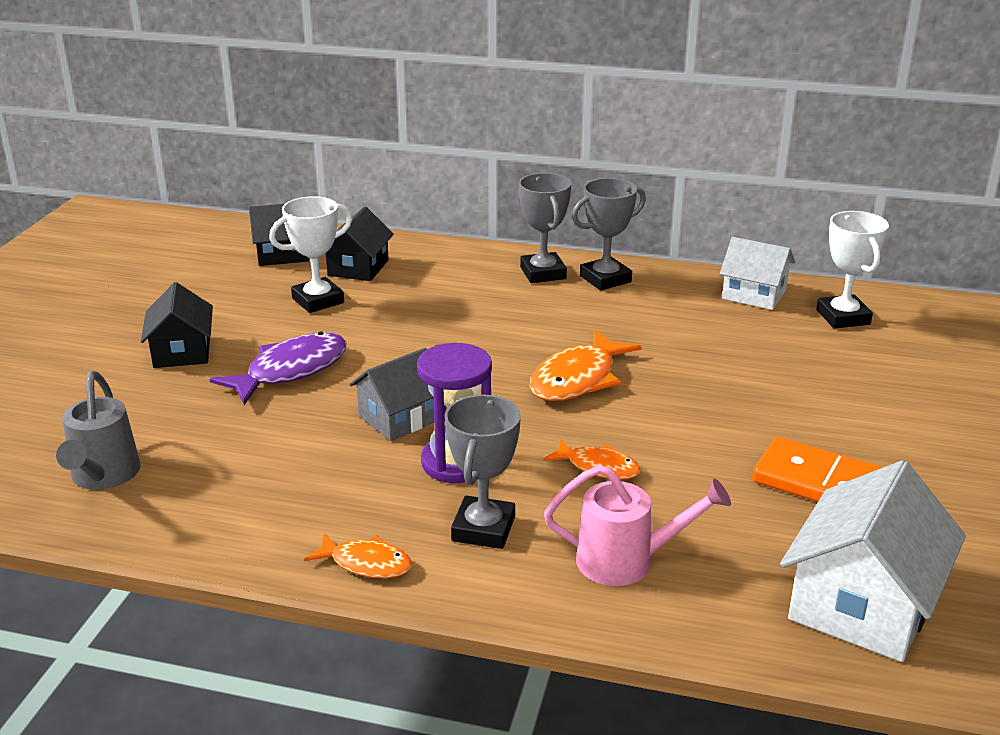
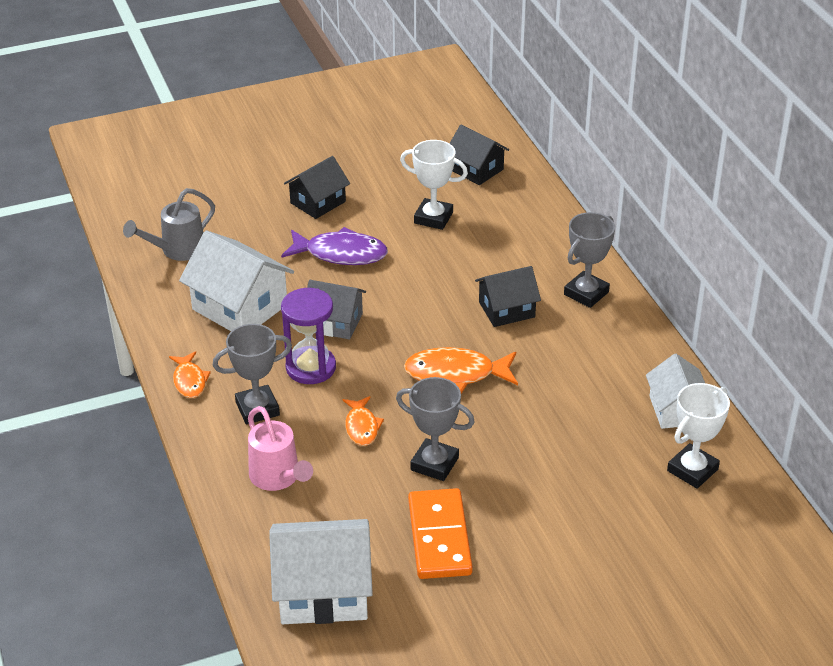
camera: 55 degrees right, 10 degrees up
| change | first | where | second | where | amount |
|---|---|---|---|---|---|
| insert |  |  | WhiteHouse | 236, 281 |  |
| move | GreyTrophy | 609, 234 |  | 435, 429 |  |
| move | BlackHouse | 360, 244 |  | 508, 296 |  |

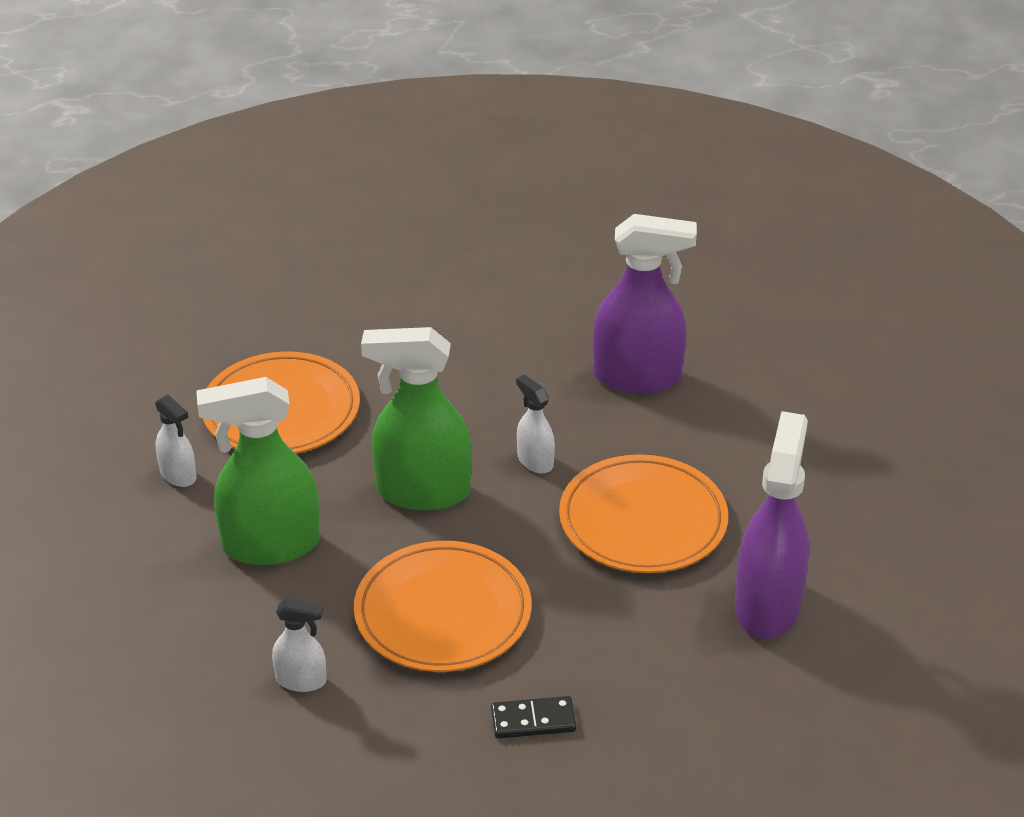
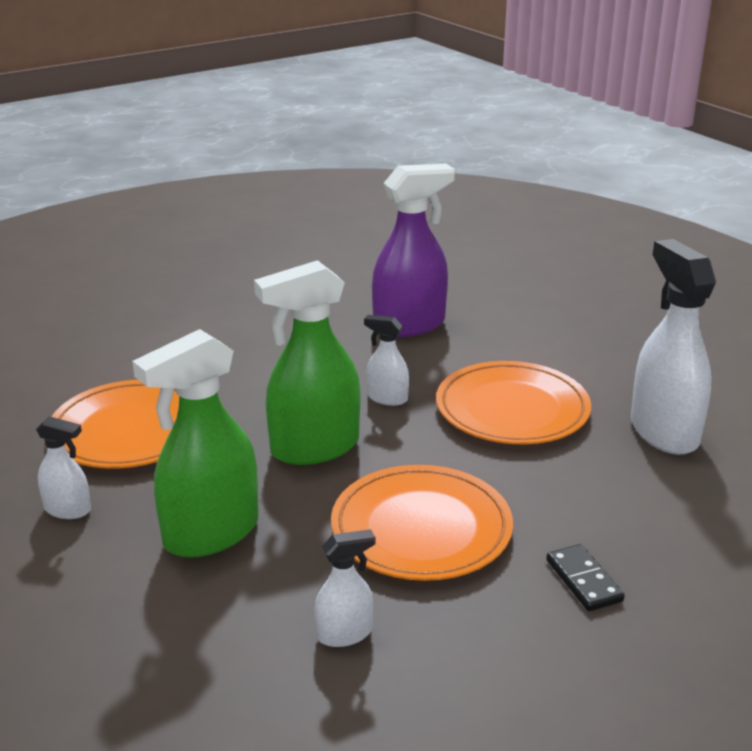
camera: 30 degrees left, 10 degrees down
| change | first | where | second | where | amount |
|---|---|---|---|---|---|
| rotate | BlackDomino | 533, 717 |  | 585, 577 | 75 degrees counterclockwise |
| recolor | PurpleSprayBottle | 772, 525 | WhiteSprayBottle | 673, 347 |  |

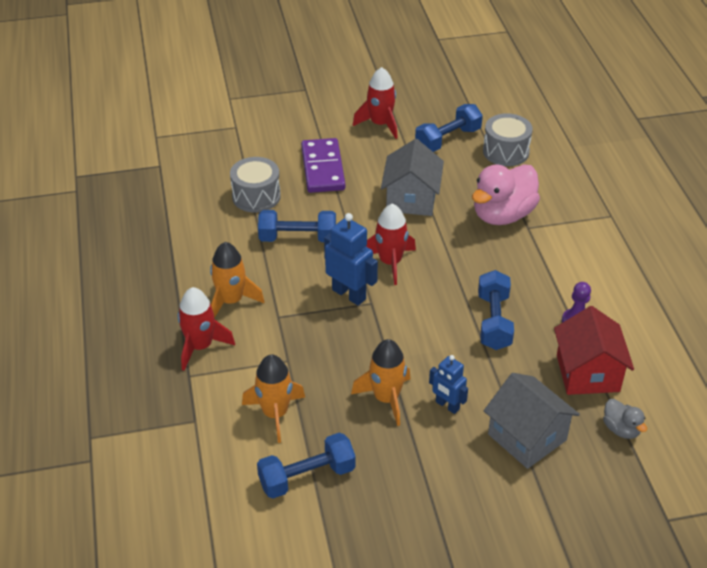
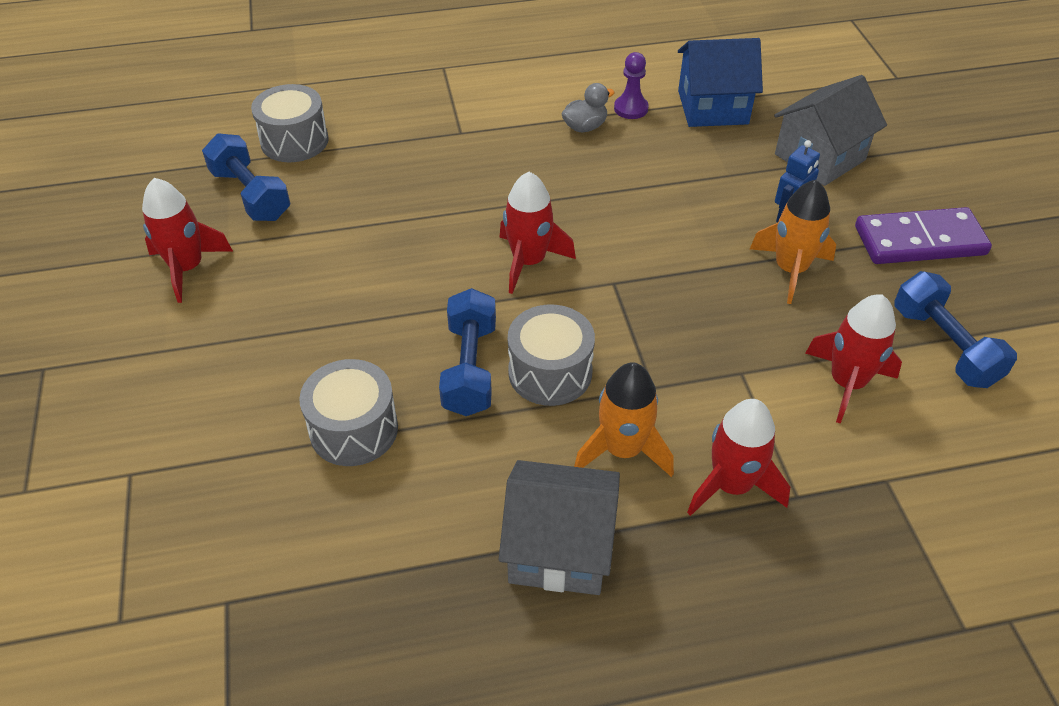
camera: 90 degrees left, 5 degrees up
| change | first | where | second | where | amount |
|---|---|---|---|---|---|
| move | GreyHouse | 412, 177 |  | 559, 527 |  |
| insert |  |  | GreyDrum | 551, 355 |  |
| move | GreyDuck | 625, 419 |  | 588, 107 |  |
| recolor | RedHouse | 594, 350 | BlueHouse | 720, 82 |  |
| recolor | OrangeRocket | 273, 398 | RedRocket | 853, 359 |  |
| move | PurpleDomino | 323, 165 |  | 923, 235 |  |
| delete | BlueRobot | 351, 259 |  |  |  |
| delete | PinkDuck | 506, 194 |  |  |  |
| delete | BlueDumbbell | 496, 310 |  |  |  |

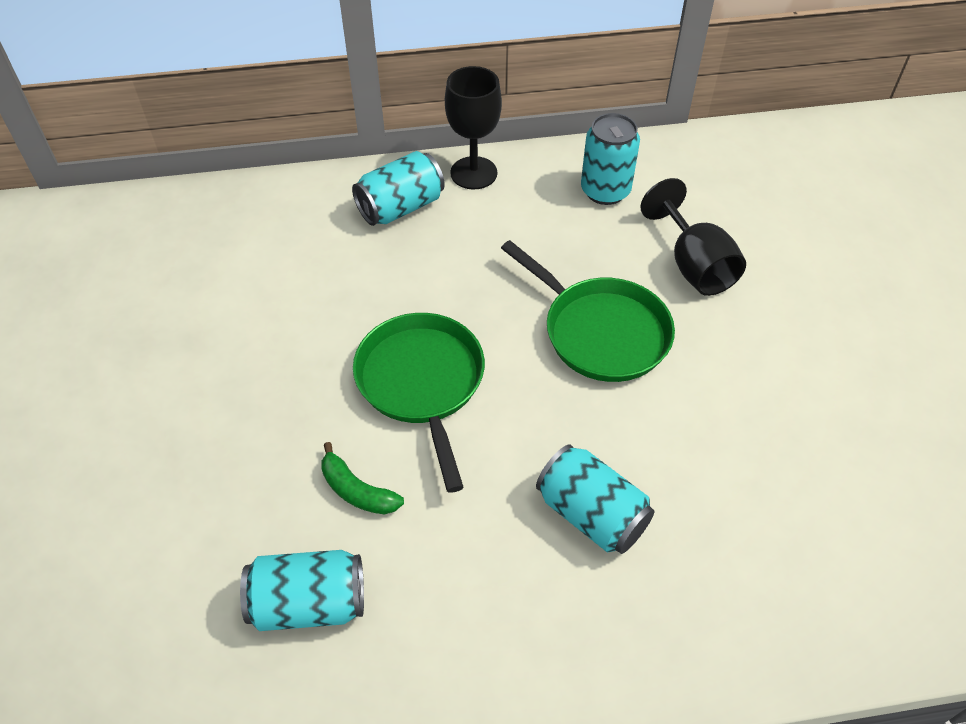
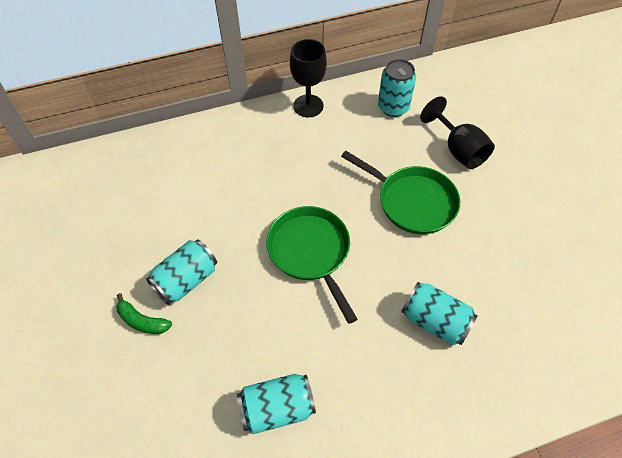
camera: 10 degrees left, 5 degrees up
| change | first | where | second | where | amount |
|---|---|---|---|---|---|
| move | GreenBanana | 363, 478 |  | 144, 313 |  |
| move | TurquoiseCan | 398, 188 |  | 181, 272 |  |

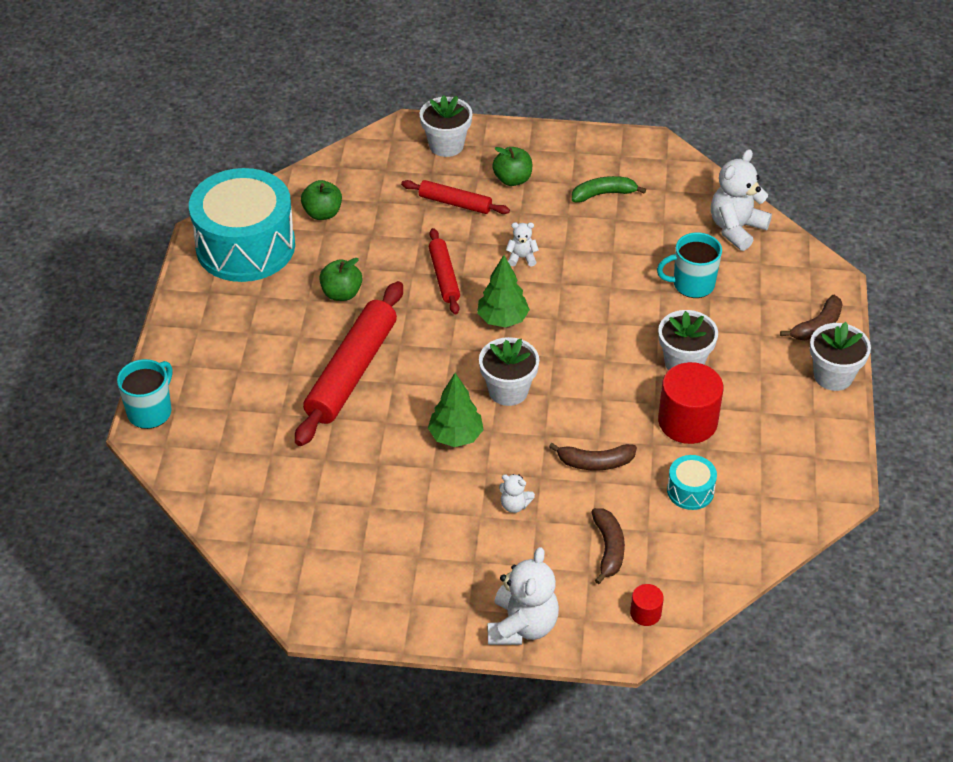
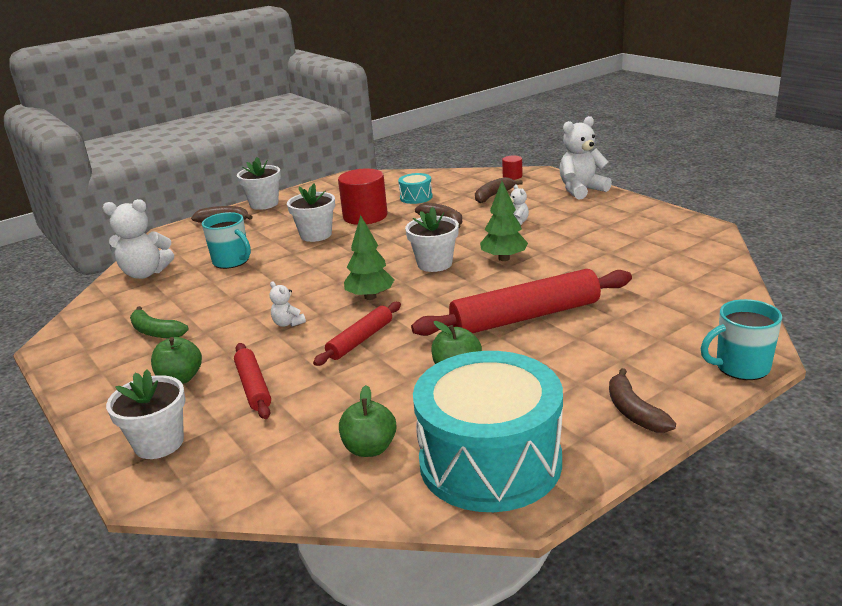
camera: 130 degrees left, 20 degrees down
| change | first | where | second | where | amount |
|---|---|---|---|---|---|
| insert |  |  | BrownBanana | 642, 400 |  |

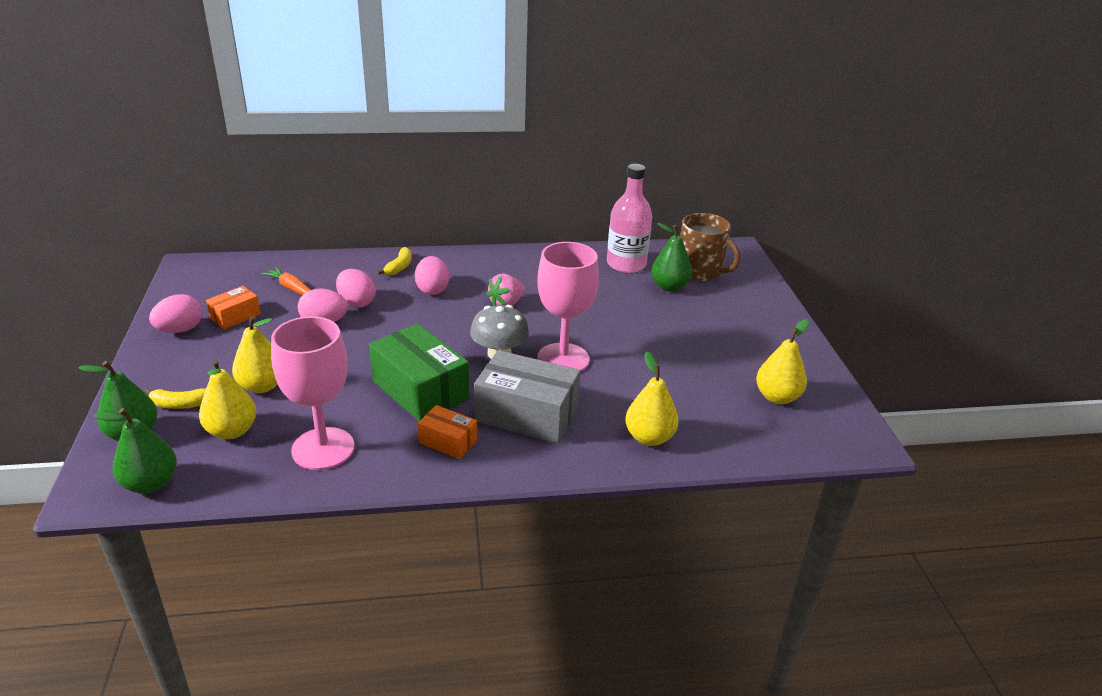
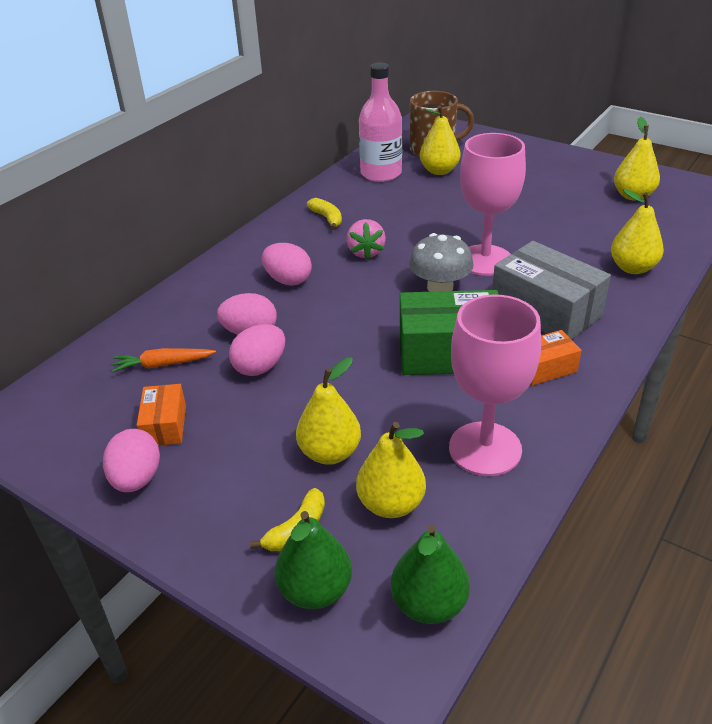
camera: 45 degrees left, 5 degrees up
| change | first | where | second | where | amount |
|---|---|---|---|---|---|
| move | YellowBanana | 394, 261 |  | 324, 214 |  |
| recolor | GreenPear | 671, 257 | YellowPear | 440, 140 |  |
| rotate | GreyBox | 527, 396 |  | 551, 290 | 75 degrees clockwise |

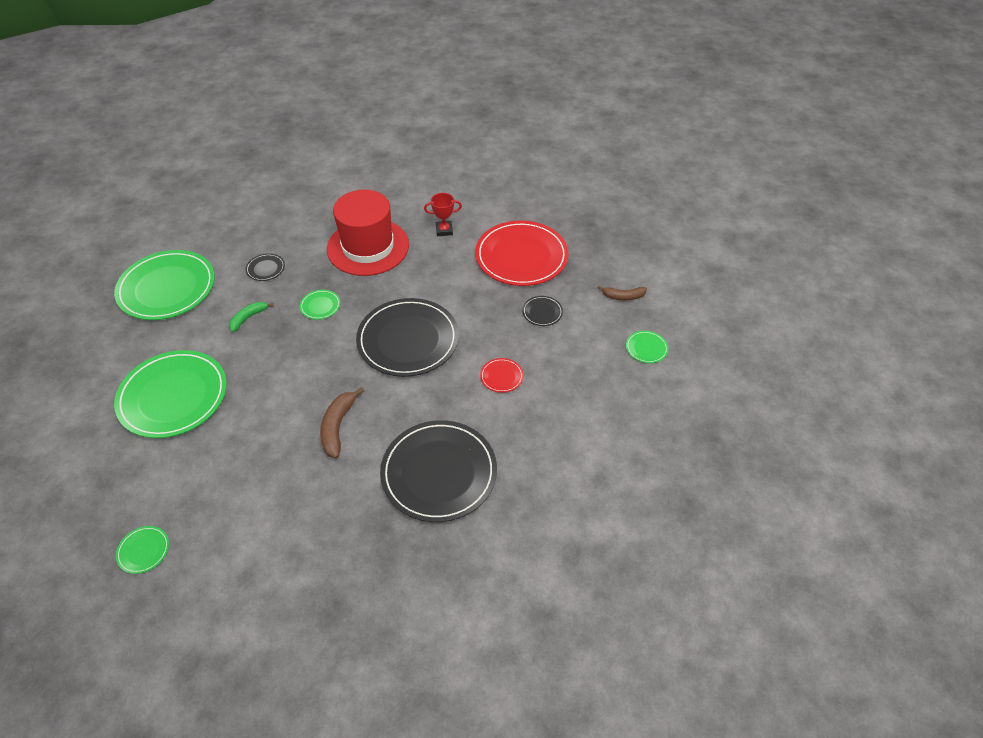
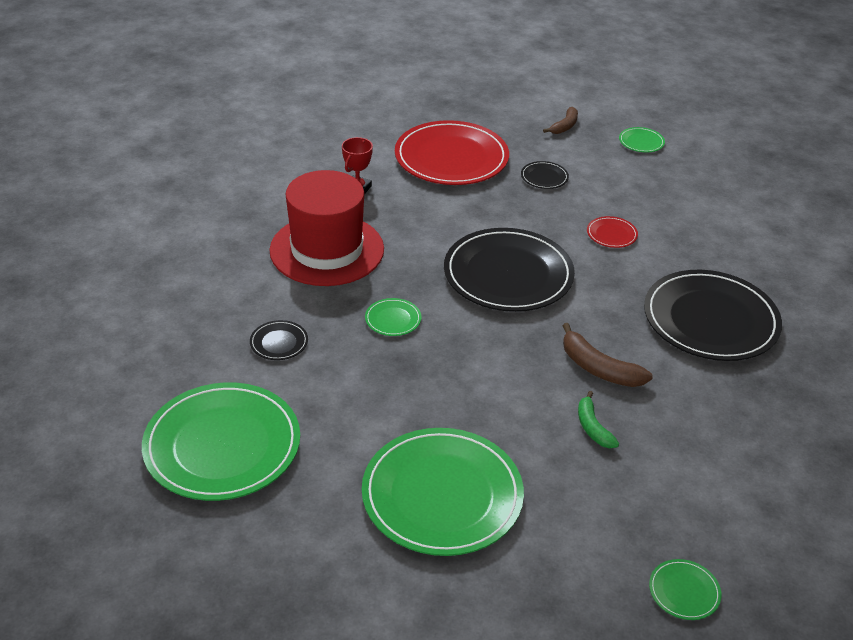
camera: 60 degrees left, 10 degrees down
| change | first | where | second | where | amount |
|---|---|---|---|---|---|
| move | GreenBanana | 251, 317 |  | 598, 419 |  |

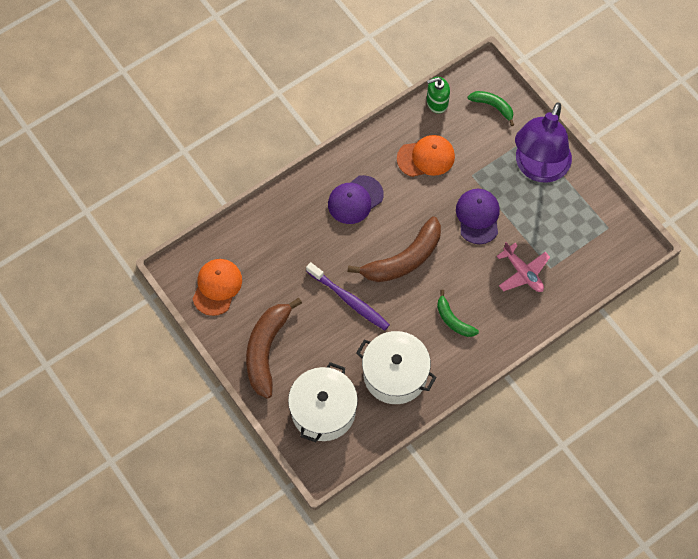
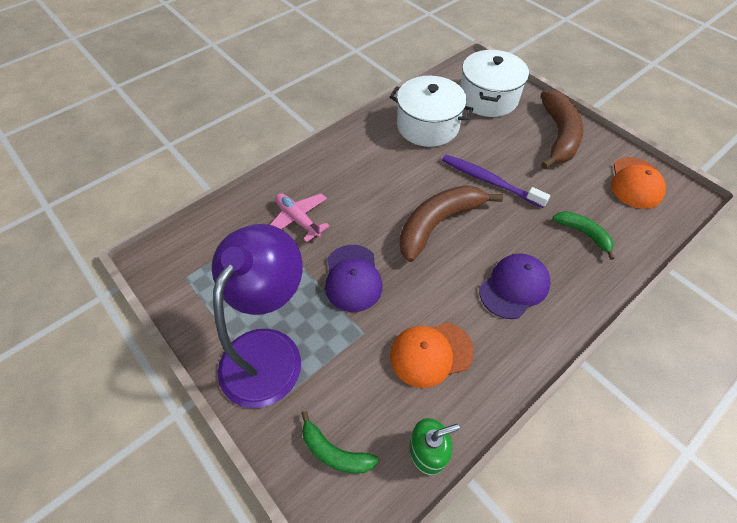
camera: 175 degrees right, 10 degrees down
| change | first | where | second | where | amount |
|---|---|---|---|---|---|
| move | GreenBanana | 458, 313 |  | 583, 235 |  |

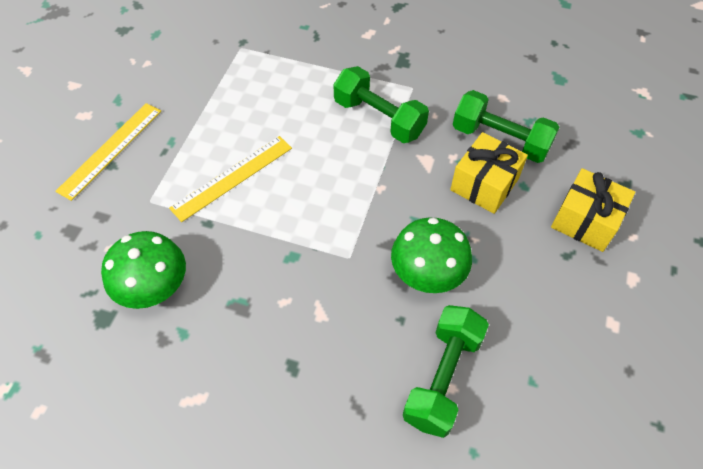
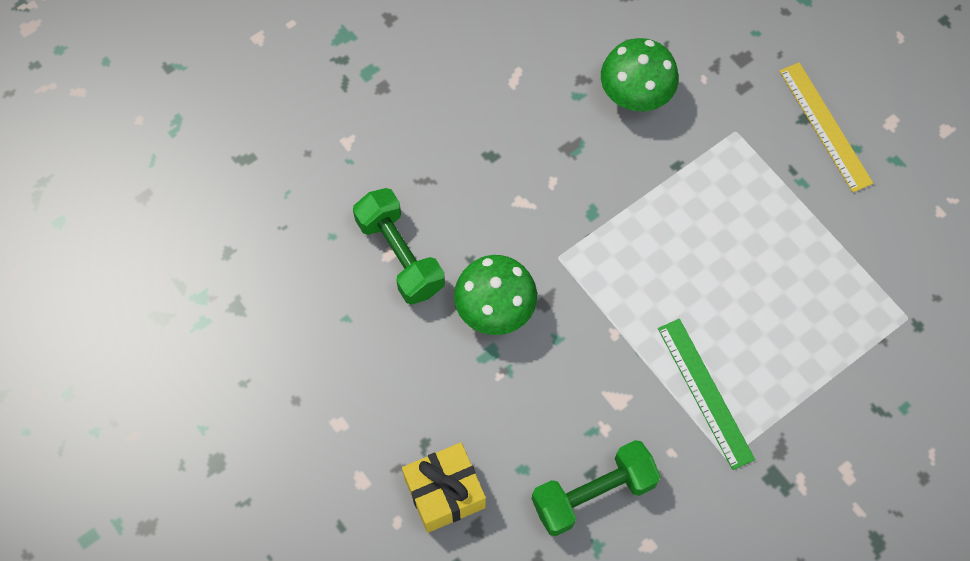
camera: 125 degrees right, 10 degrees up
| change | first | where | second | where | amount |
|---|---|---|---|---|---|
| replace | GreenDumbbell | 381, 104 | GreenRuler | 706, 394 |  |
| delete | YellowRuler | 230, 179 |  |  |  |
| delete | YellowGift | 489, 173 |  |  |  |

